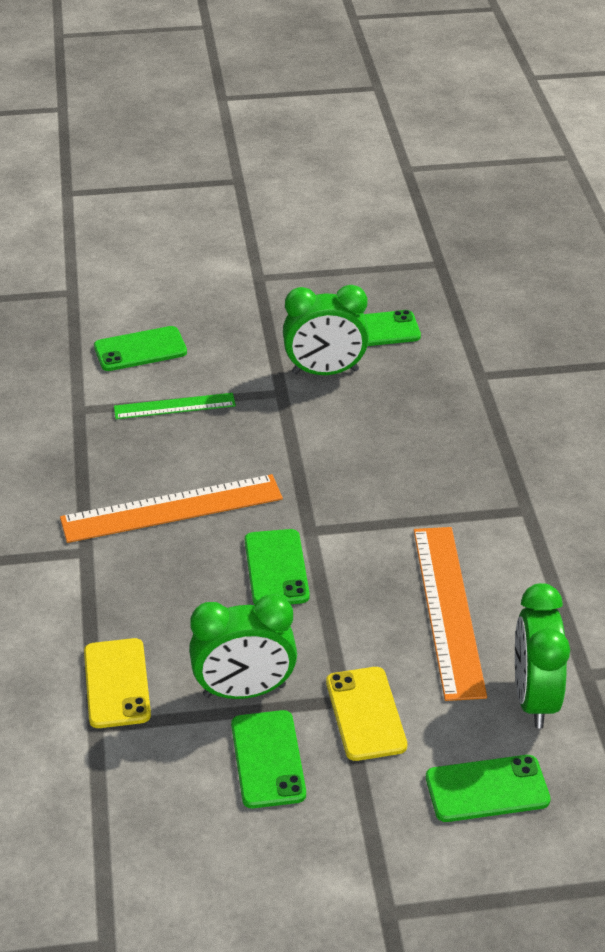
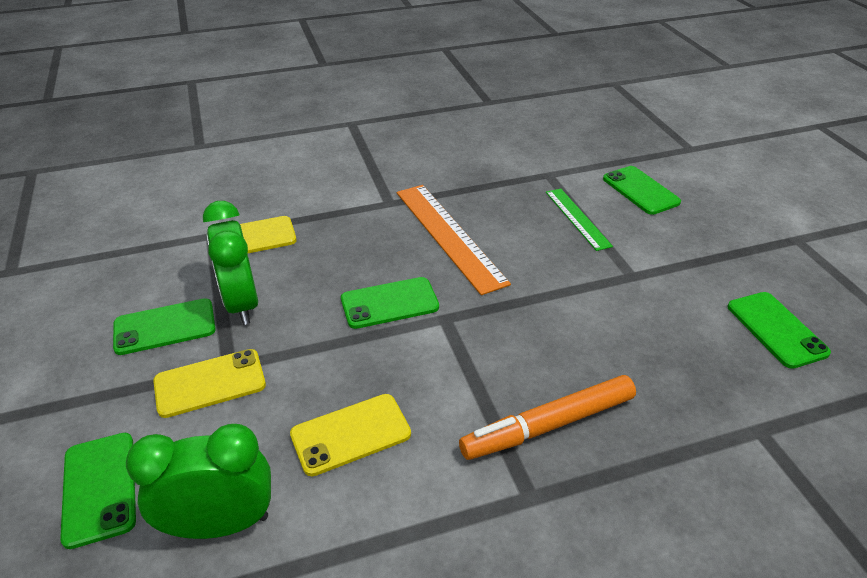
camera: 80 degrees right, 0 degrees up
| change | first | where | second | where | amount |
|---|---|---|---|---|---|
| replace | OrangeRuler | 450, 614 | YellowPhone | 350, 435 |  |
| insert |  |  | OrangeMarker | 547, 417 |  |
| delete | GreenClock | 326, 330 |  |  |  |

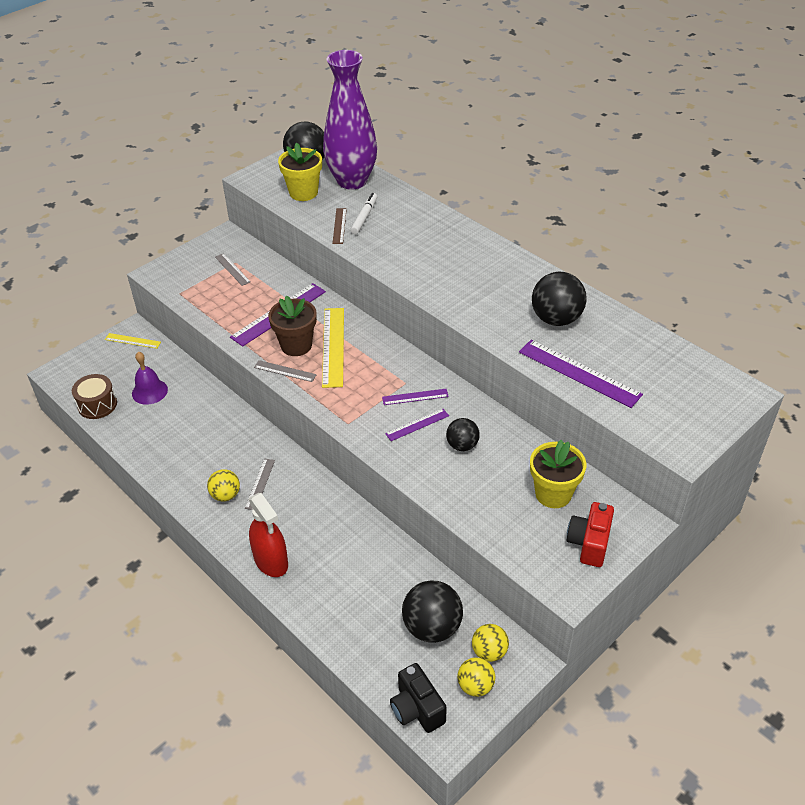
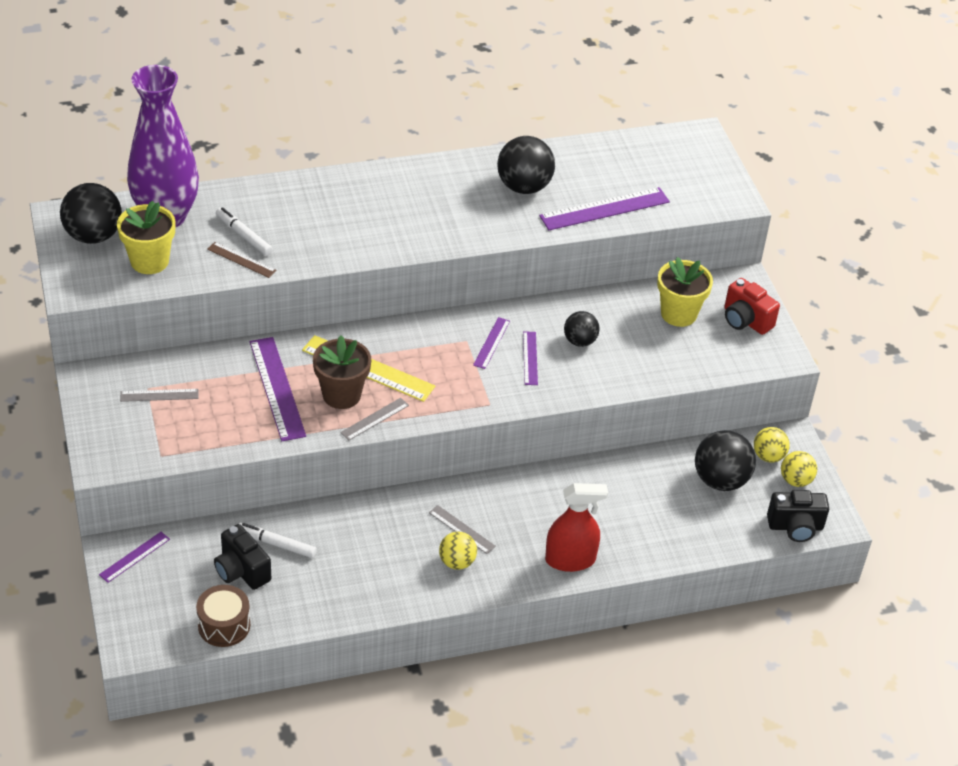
camera: 65 degrees left, 0 degrees up
| change | first | where | second | where | amount |
|---|---|---|---|---|---|
| recolor | YellowRuler | 133, 341 | PurpleRuler | 134, 557 |  |
| replace | PurpleBell | 150, 378 | BlackCamera | 242, 557 |  |
| insert |  |  | WhiteMarker | 278, 540 |  |

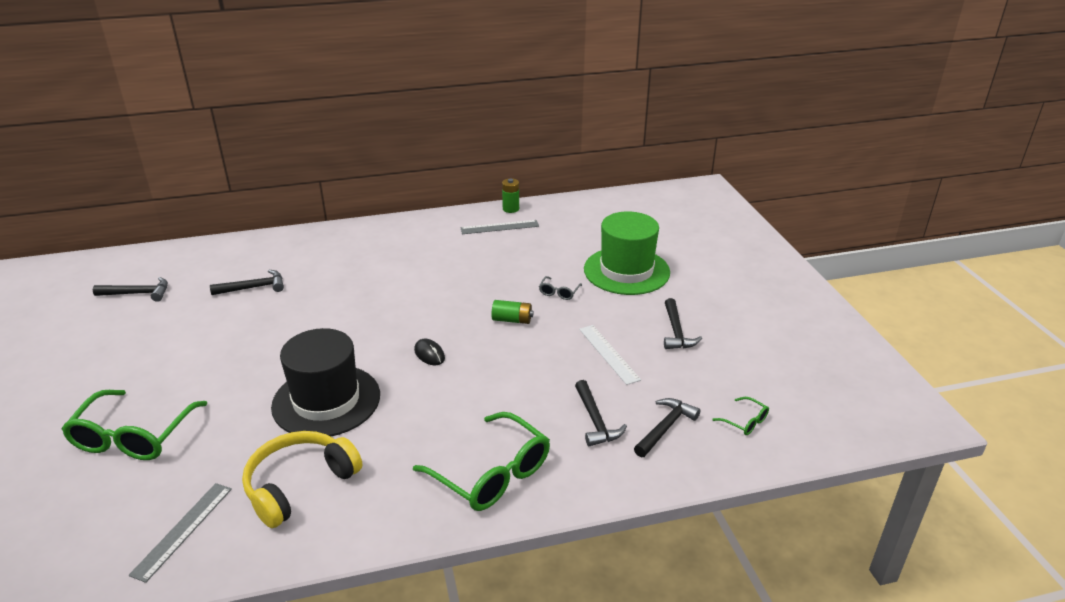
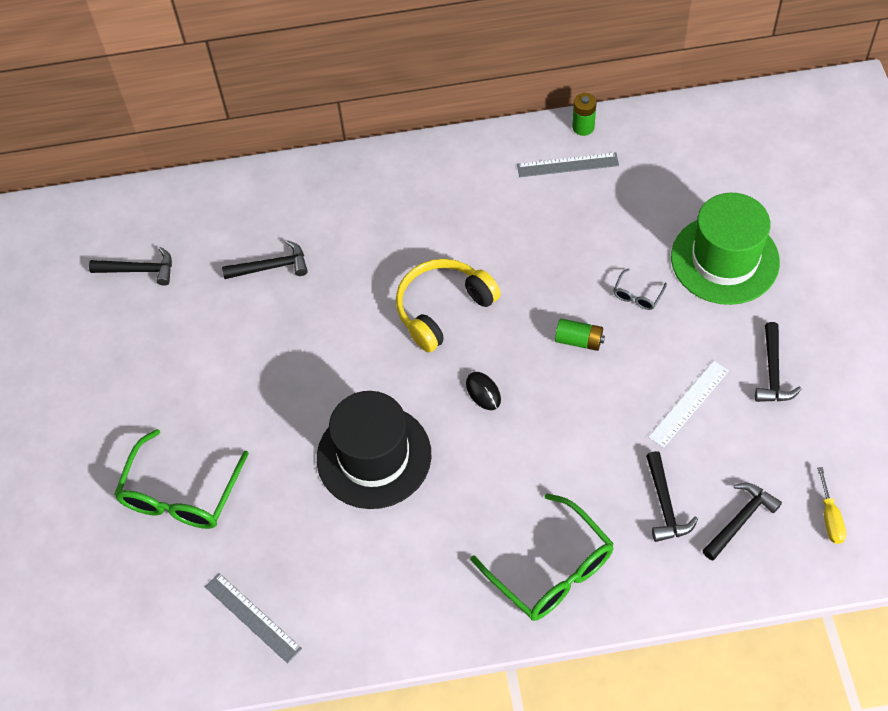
camera: 10 degrees right, 25 degrees up
| change | first | where | second | where | amount |
|---|---|---|---|---|---|
| rotate | GreyRuler | 180, 533 |  | 253, 618 | 75 degrees counterclockwise |
| move | YellowHeadphones | 302, 479 |  | 448, 305 |  |
| rotate | WhiteRuler | 610, 355 |  | 688, 404 | 60 degrees clockwise |
| replace | GreenGlasses | 741, 416 | YellowScrewdriver | 831, 505 |  |

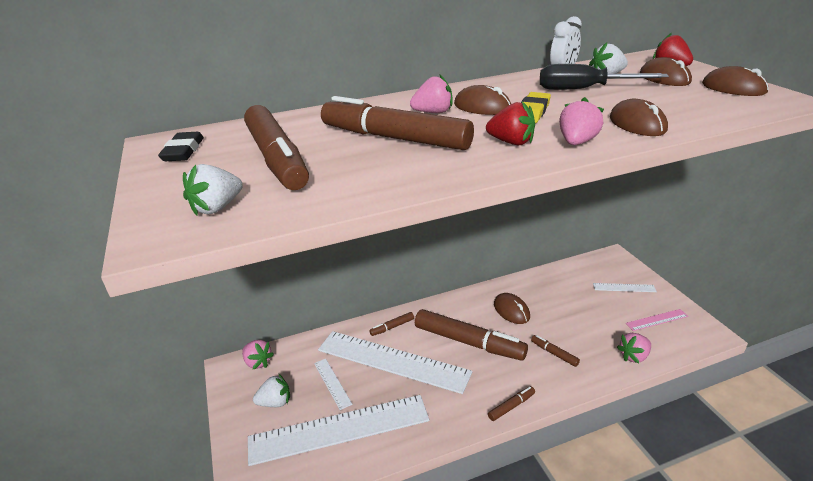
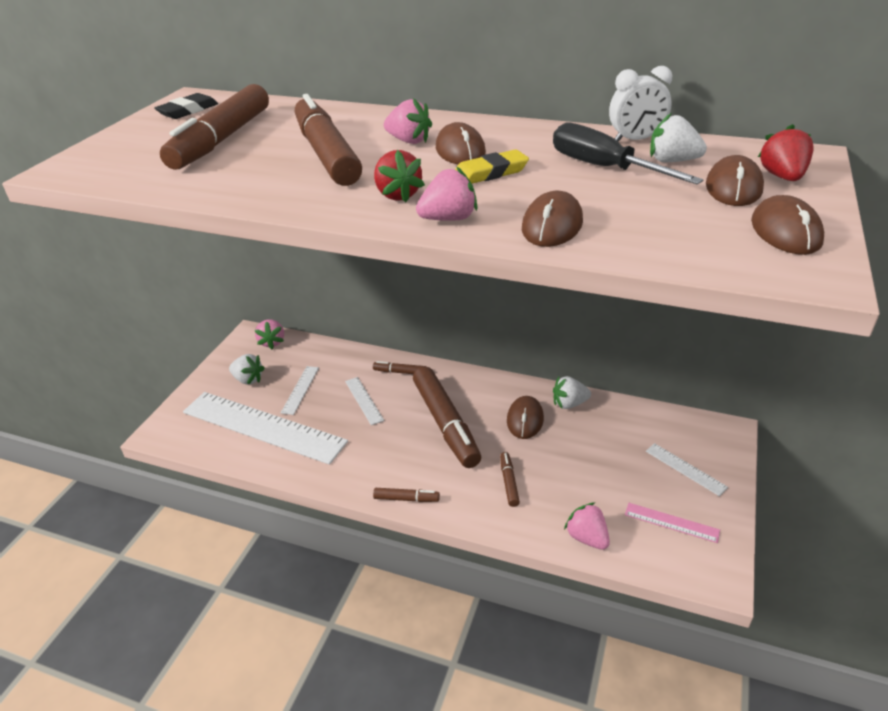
camera: 40 degrees right, 5 degrees up
| change | first | where | second | where | amount |
|---|---|---|---|---|---|
| resize | WhiteRuler | 395, 362 |  | 364, 401 | x0.43 |
| move | WhiteStrawberry | 213, 190 |  | 572, 392 |  |
| rotate | PinkStrawberry | 634, 348 |  | 587, 526 | 45 degrees clockwise |

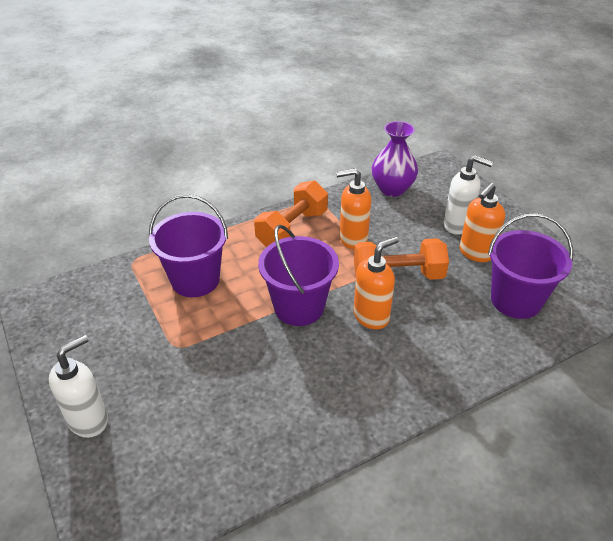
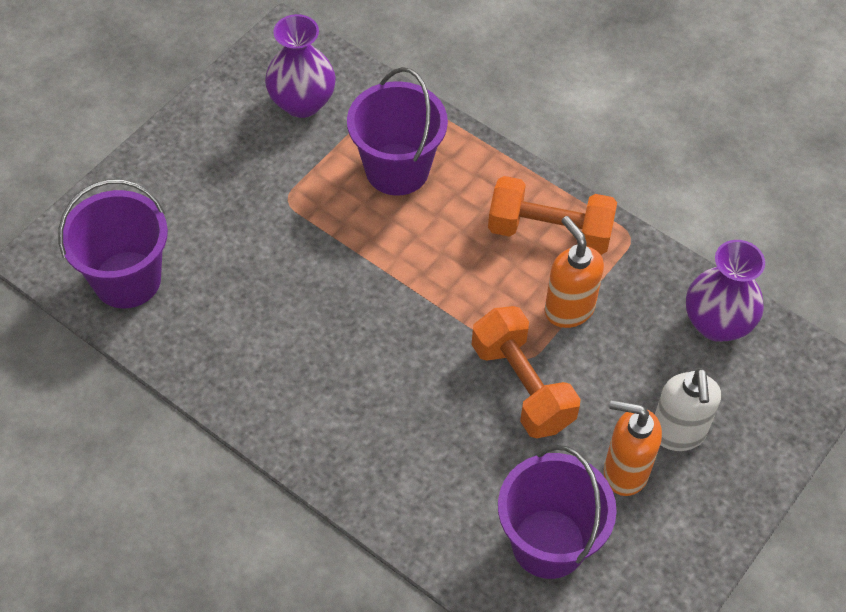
camera: 65 degrees right, 15 degrees up
| change | first | where | second | where | amount |
|---|---|---|---|---|---|
| move | PurpleBucket | 298, 275 |  | 113, 243 |  |
| insert |  |  | PurpleVase | 300, 66 |  |
| delete | WhiteSoapDispenser | 78, 386 |  |  |  |
| delete | OrangeSoapDispenser | 376, 282 |  |  |  |

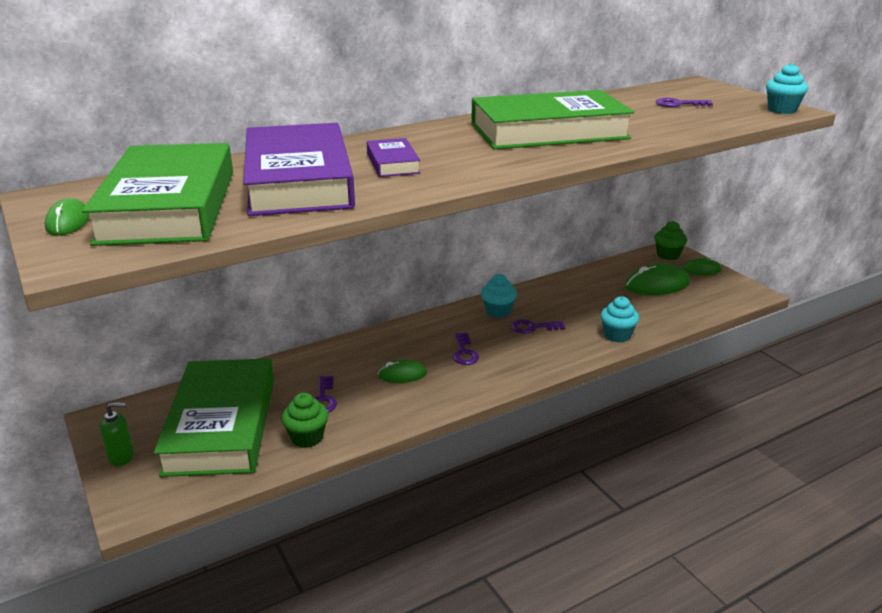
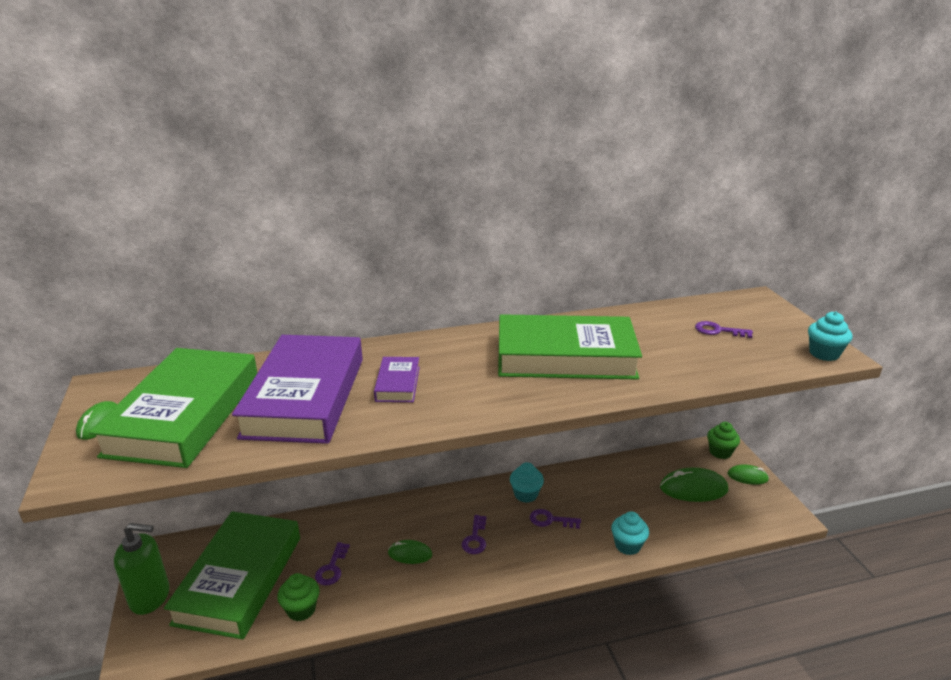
camera: 15 degrees right, 0 degrees up
| change | first | where | second | where | amount |
|---|---|---|---|---|---|
| resize | GreenSoapDispenser | 117, 434 |  | 142, 569 | x1.77 |

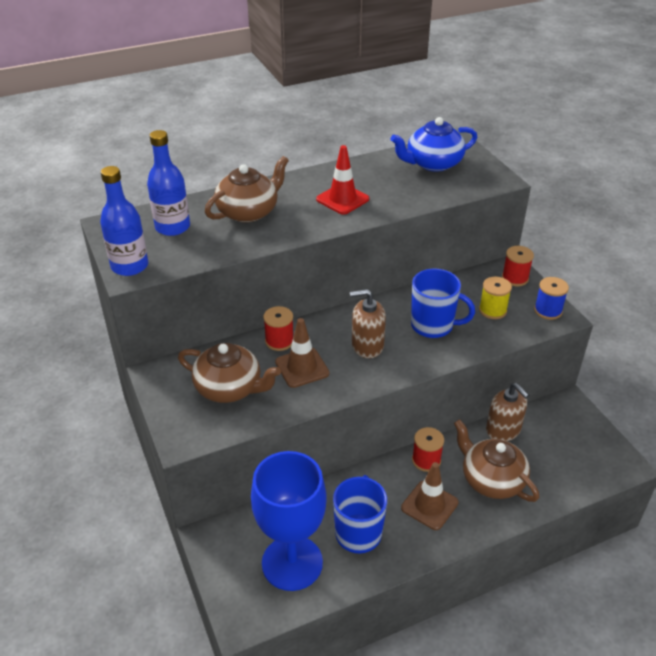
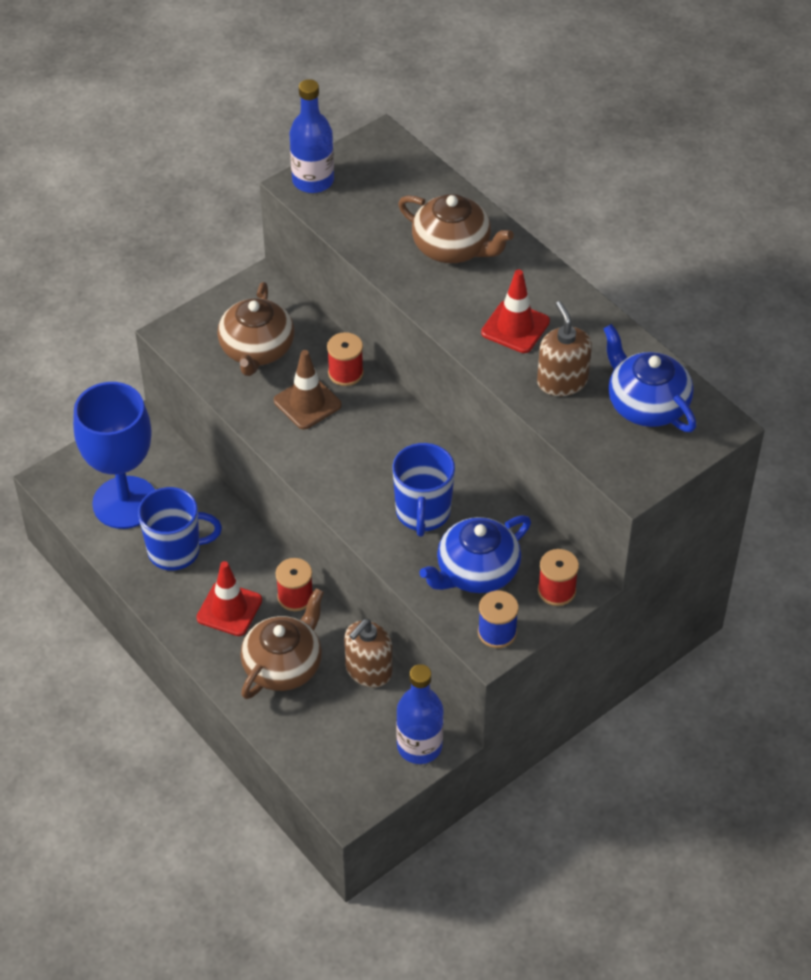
camera: 75 degrees right, 10 degrees up
| change | first | where | second | where | amount |
|---|---|---|---|---|---|
| recolor | BrownTrafficCone | 430, 496 | RedTrafficCone | 229, 598 |  |
| move | BlueBottle | 168, 183 |  | 420, 714 |  |
| replace | YellowSpool | 495, 298 | BlueTeapot | 475, 554 |  |
| move | BrownSoapDispenser | 368, 323 |  | 564, 348 |  |

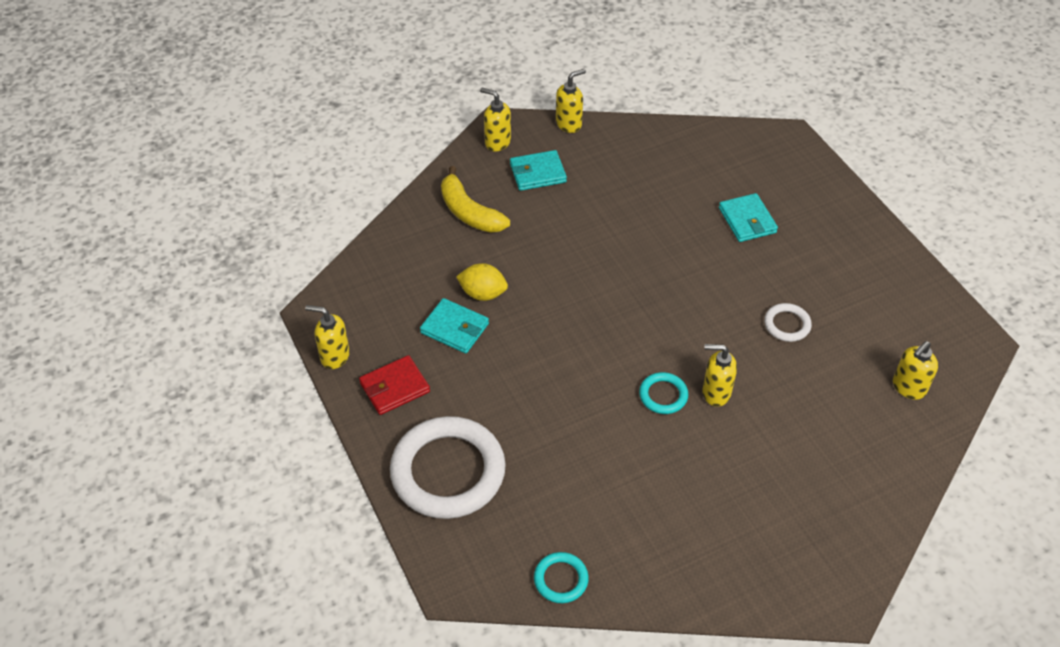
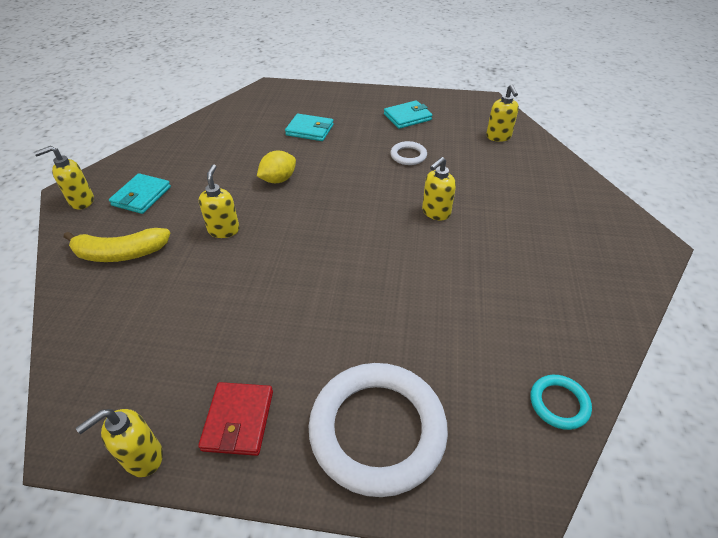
camera: 55 degrees left, 5 degrees down
| change | first | where | second | where | amount |
|---|---|---|---|---|---|
| move | YellowSoapDispenser | 571, 101 |  | 219, 201 |  |
| move | YellowLemon | 482, 282 |  | 276, 167 |  |
| move | TurquoiseWallet | 454, 325 |  | 408, 114 |  |
| delete | TurquoiseRing | 663, 393 |  |  |  |

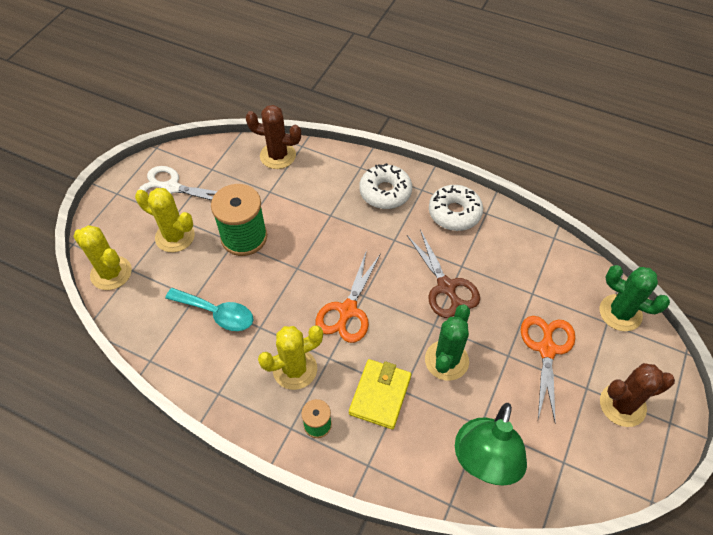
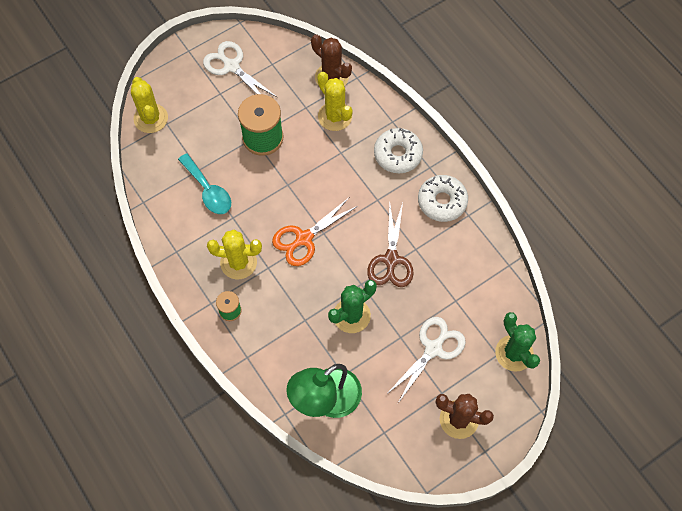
camera: 30 degrees right, 10 degrees up
| change | first | where | second | where | amount |
|---|---|---|---|---|---|
| move | YellowCactus | 165, 220 |  | 335, 101 |  |
| recolor | OrangeScissors | 548, 370 | WhiteScissors | 426, 360 |  |
| delete | YellowWallet | 380, 394 |  |  |  |

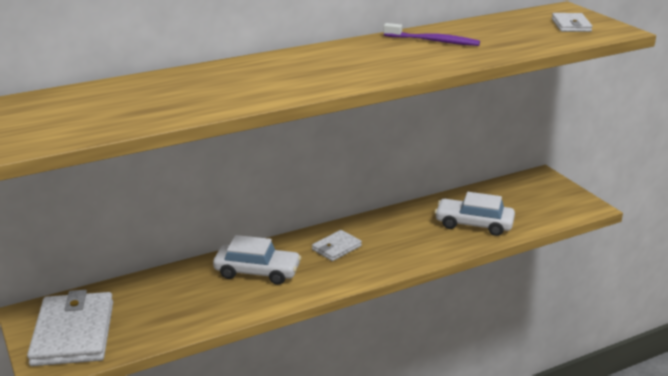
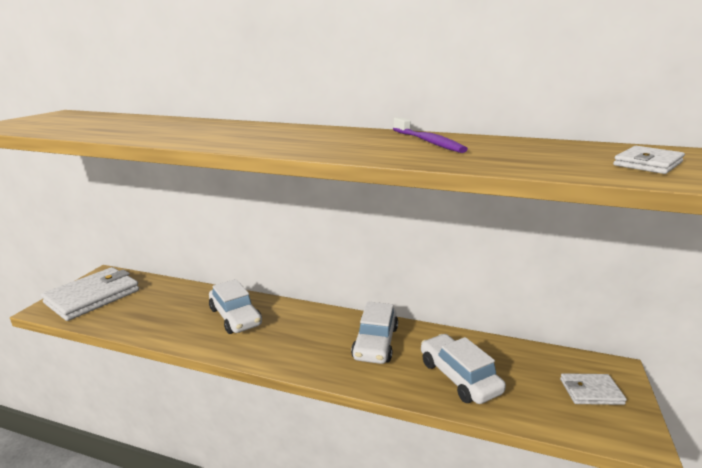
camera: 45 degrees right, 5 degrees down
| change | first | where | second | where | amount |
|---|---|---|---|---|---|
| insert |  |  | WhiteCar | 374, 332 |  |
| move | WhiteWallet | 337, 245 |  | 593, 389 |  |

